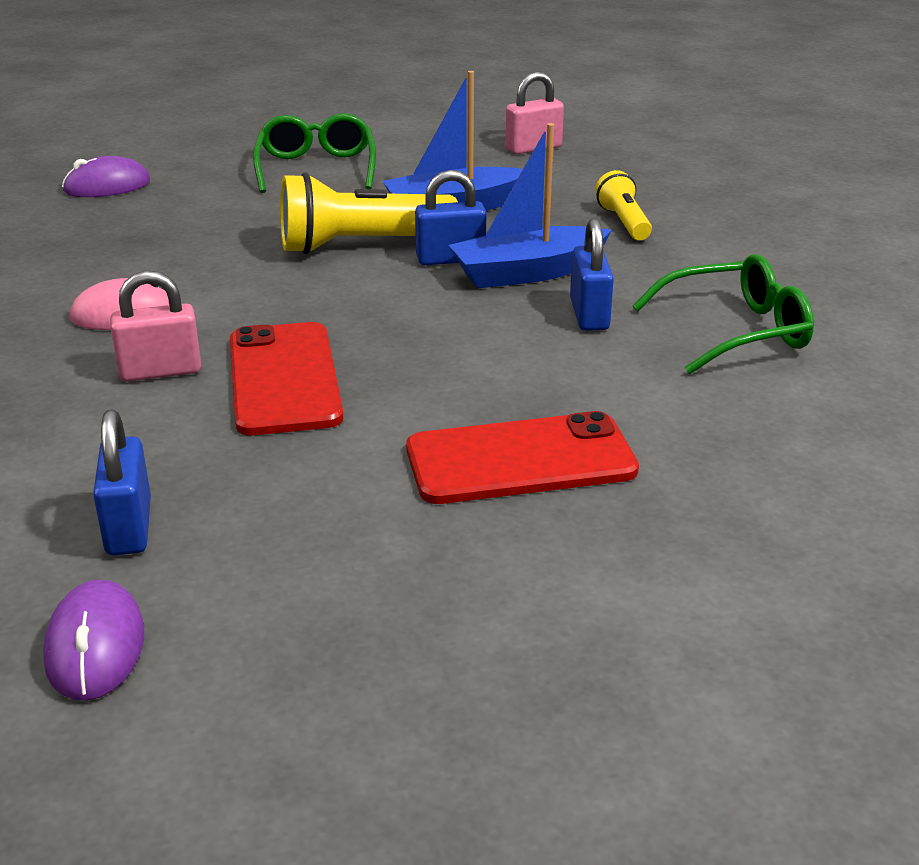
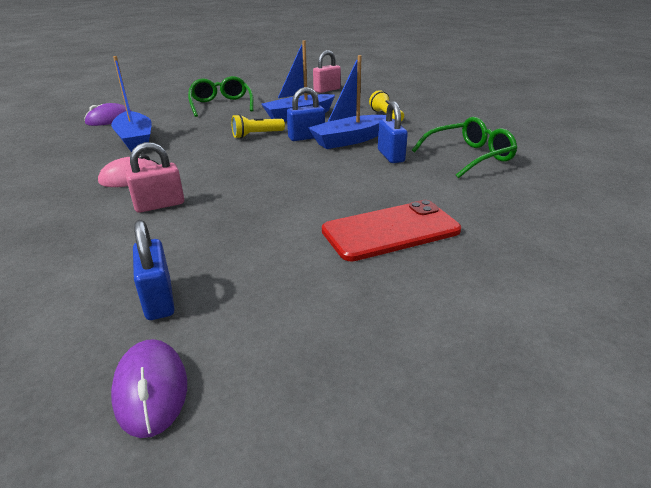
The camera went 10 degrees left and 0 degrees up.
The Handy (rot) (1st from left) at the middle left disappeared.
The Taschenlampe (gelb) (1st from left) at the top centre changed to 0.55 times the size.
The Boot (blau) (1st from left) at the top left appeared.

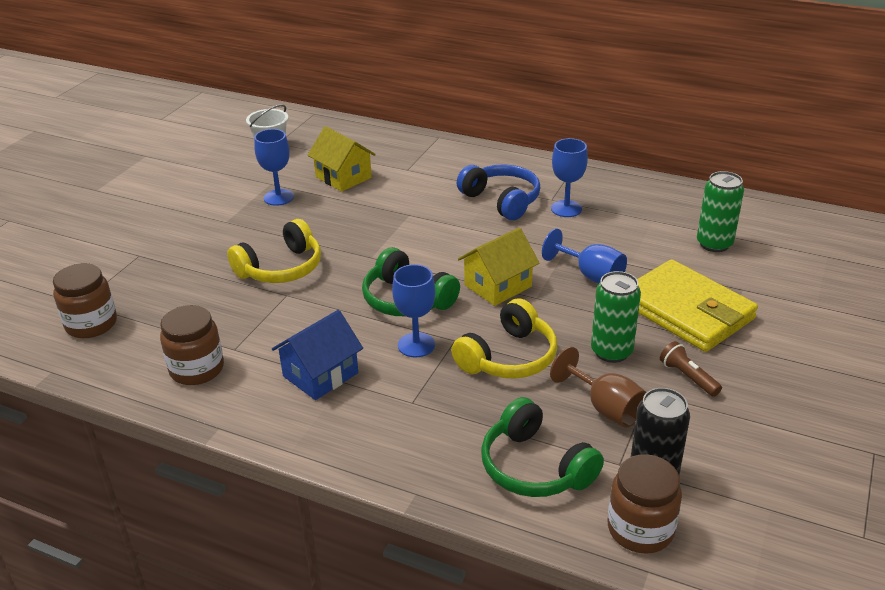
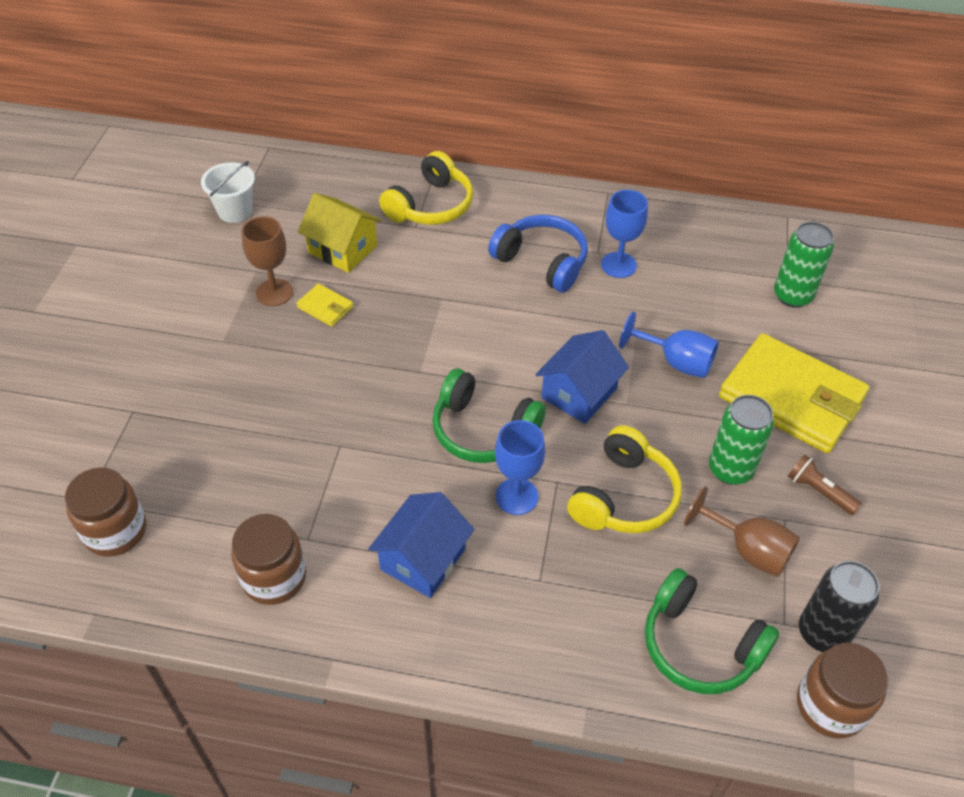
The camera went 15 degrees left and 15 degrees up.
The Kopfhörer (gelb) (1st from left) moved from the middle left to the top centre.
The Kelch (blau) (1st from left) at the top left became the Kelch (braun) (1st from left) at the top left.
The Haus (gelb) (2nd from left) at the centre became the Haus (blau) (2nd from left) at the centre.
The Geldbörse (gelb) (1st from left) at the centre appeared.

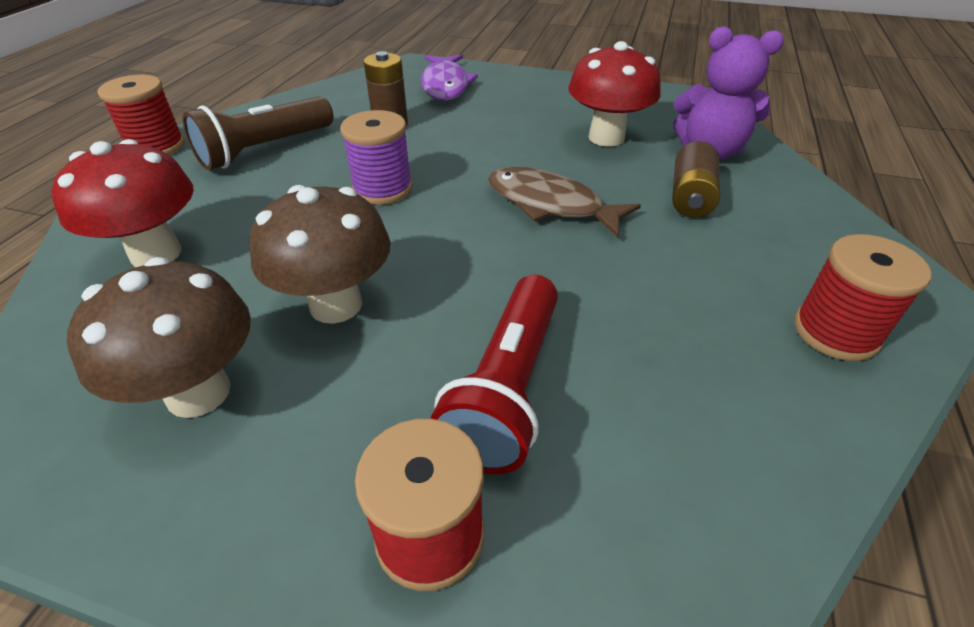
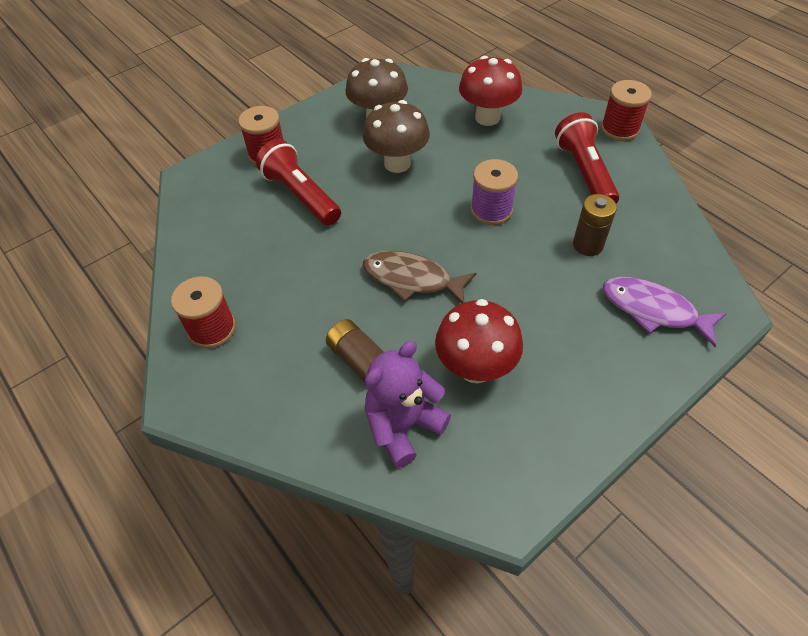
The camera went 125 degrees right and 10 degrees up.
The Taschenlampe (braun) at the top left became the Taschenlampe (rot) (2nd from left) at the top right.
The Fisch (braun) at the top centre turned 135 degrees counterclockwise.

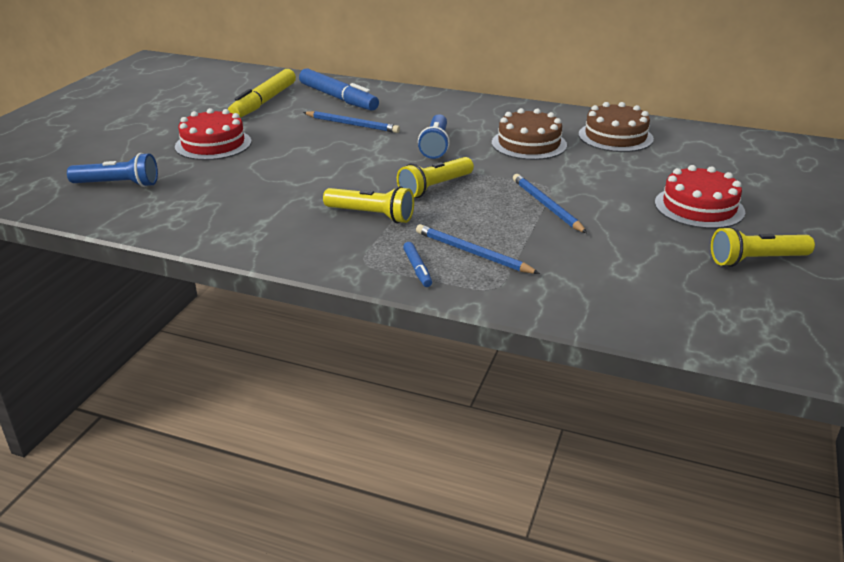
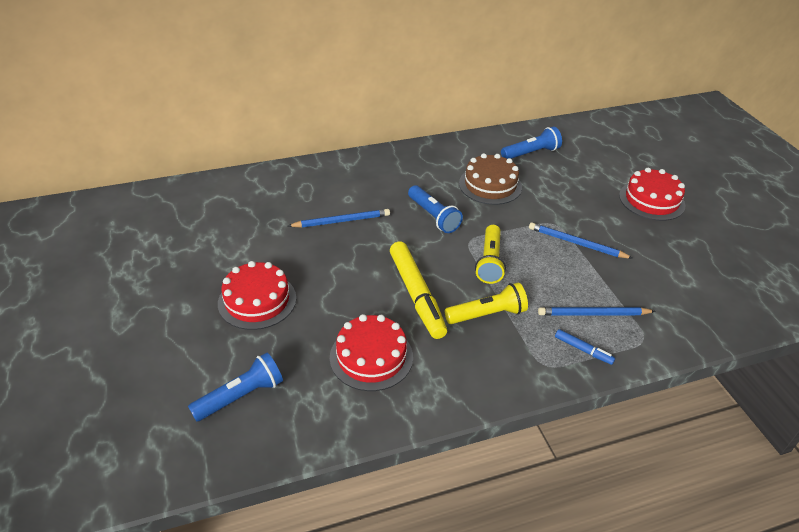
The camera went 40 degrees left and 10 degrees up.
The Filzstift (gelb) moved from the top left to the centre.
The Filzstift (blau) (1st from left) at the top centre disappeared.
The Kuchen (braun) (2nd from left) at the top right was replaced by the Taschenlampe (blau) (3rd from left) at the top centre.
The Taschenlampe (gelb) (3rd from left) at the middle right disappeared.
The Kuchen (rot) (2nd from left) at the centre appeared.

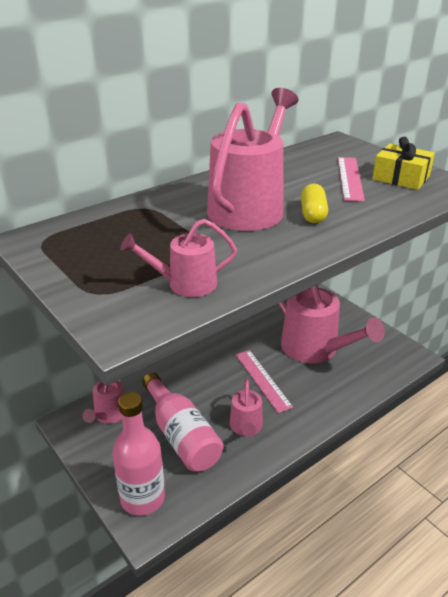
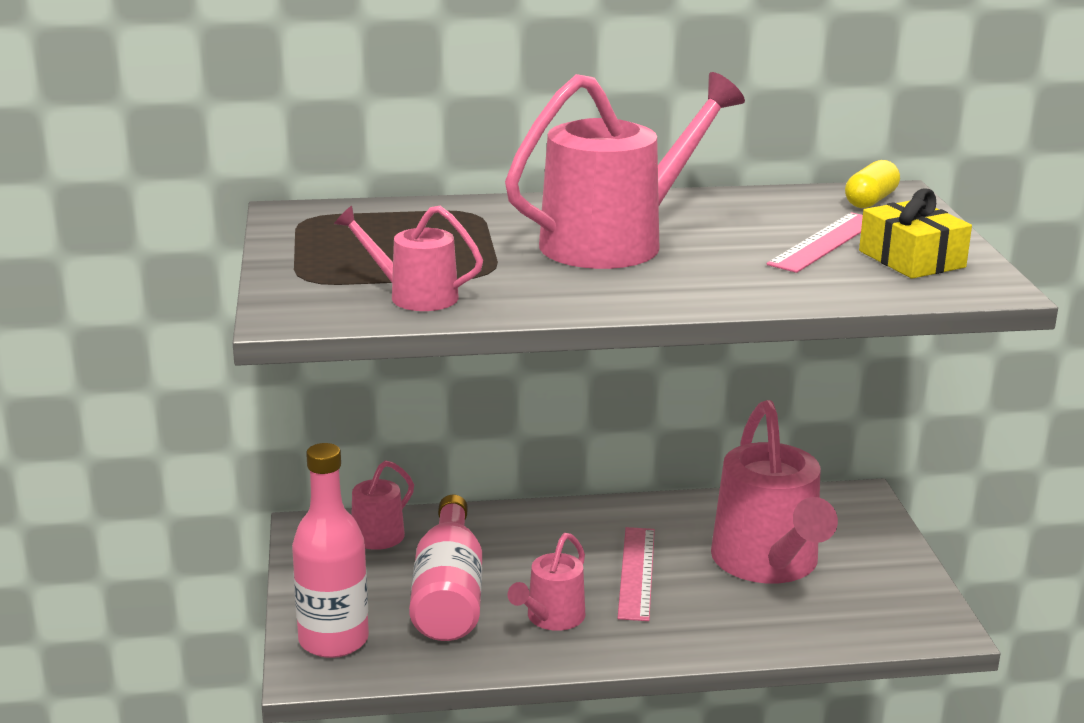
The camera went 30 degrees right and 10 degrees down.
The Kapsel (gelb) moved from the middle right to the top right.

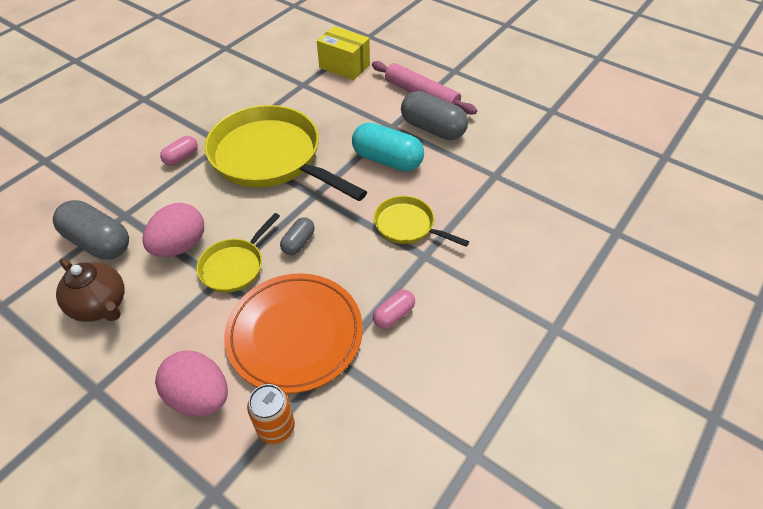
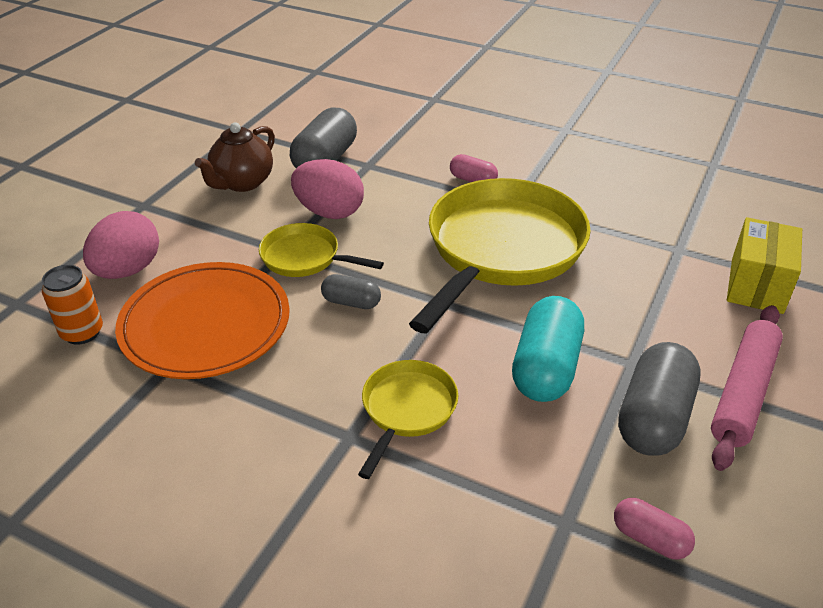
The camera went 80 degrees right and 10 degrees down.
The Kapsel (rosa) (2nd from left) moved from the centre to the bottom right.

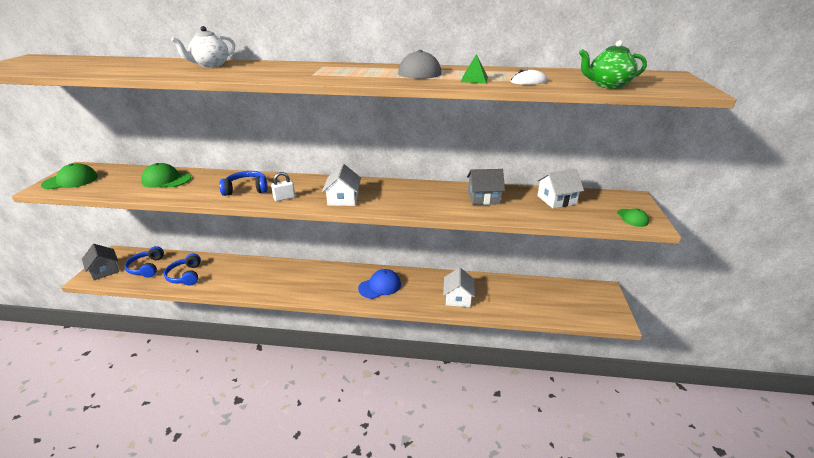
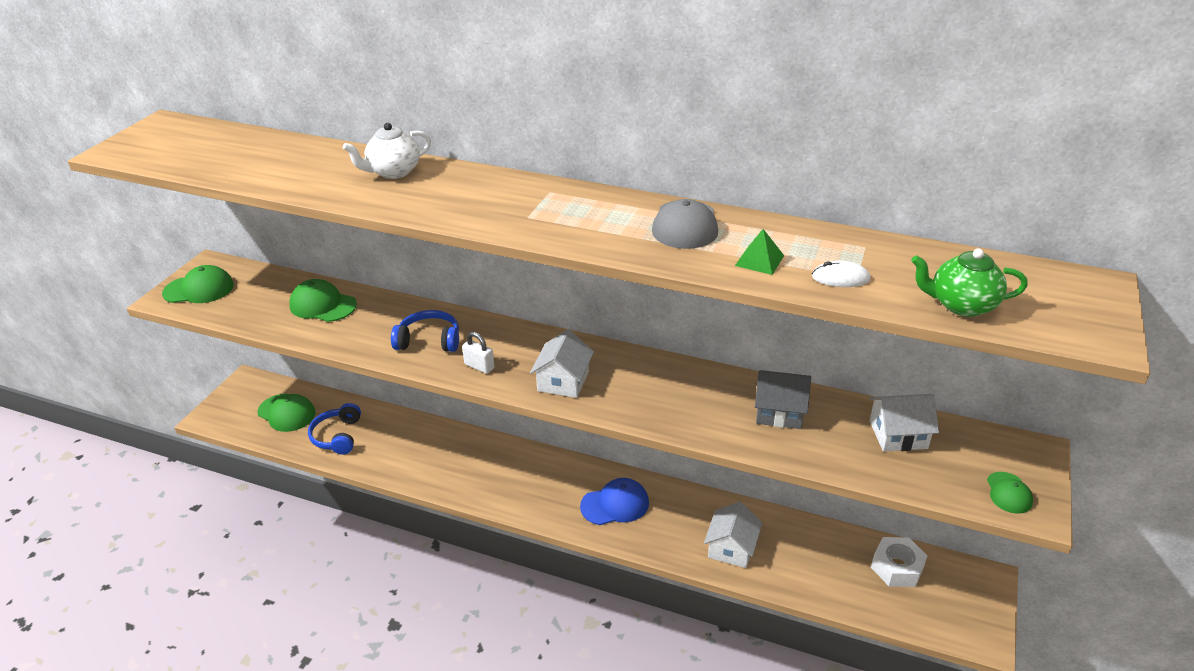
The camera went 15 degrees right and 5 degrees up.
The Haus (grau) (1st from left) at the middle left disappeared.
The Kopfhörer (blau) (1st from left) at the middle left was replaced by the Kappe (grün) (2nd from left) at the middle left.
The Vorhängeschloss (weiß) at the centre turned 45 degrees clockwise.
The Sechskantmutter (weiß) at the bottom right appeared.

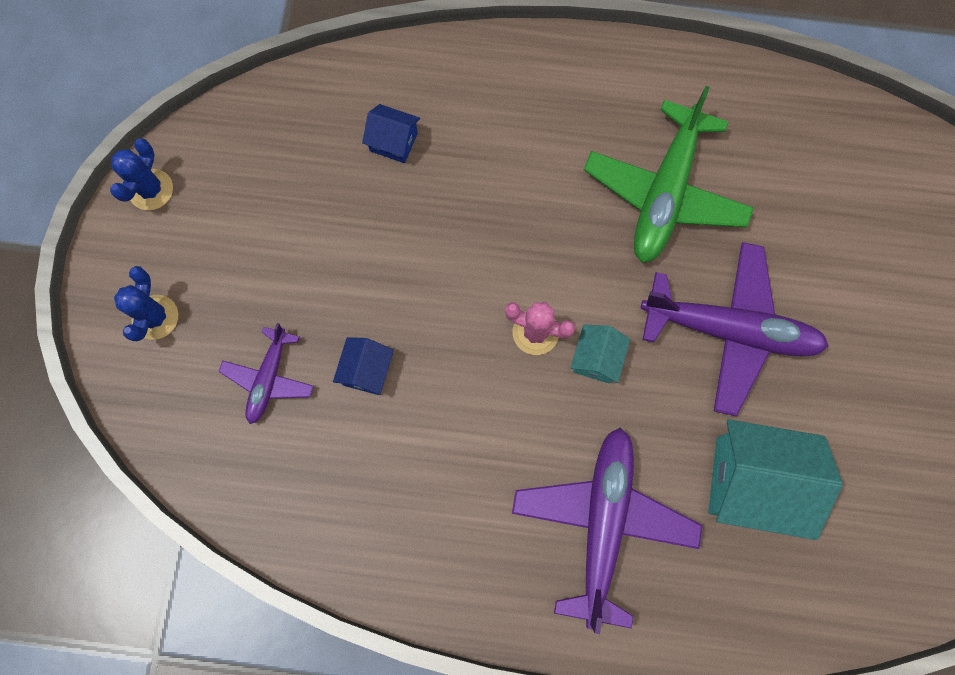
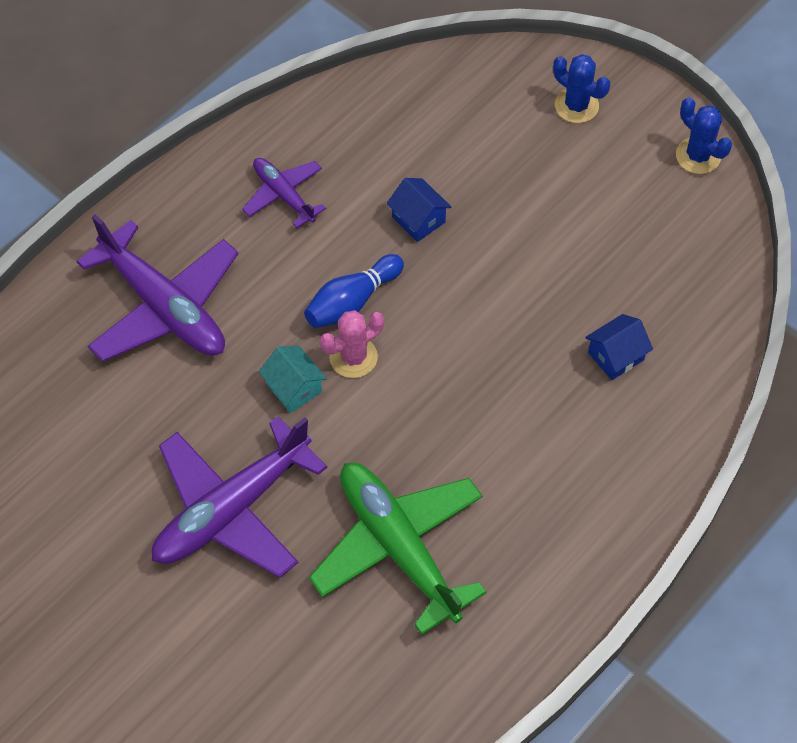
The camera went 125 degrees right and 15 degrees down.
The Flugzeug (lila) (1st from left in the first image) moved from the middle left to the top centre.
The Haus (türkis) (2nd from left) at the bottom right disappeared.
The Bowlingkegel (blau) at the centre appeared.

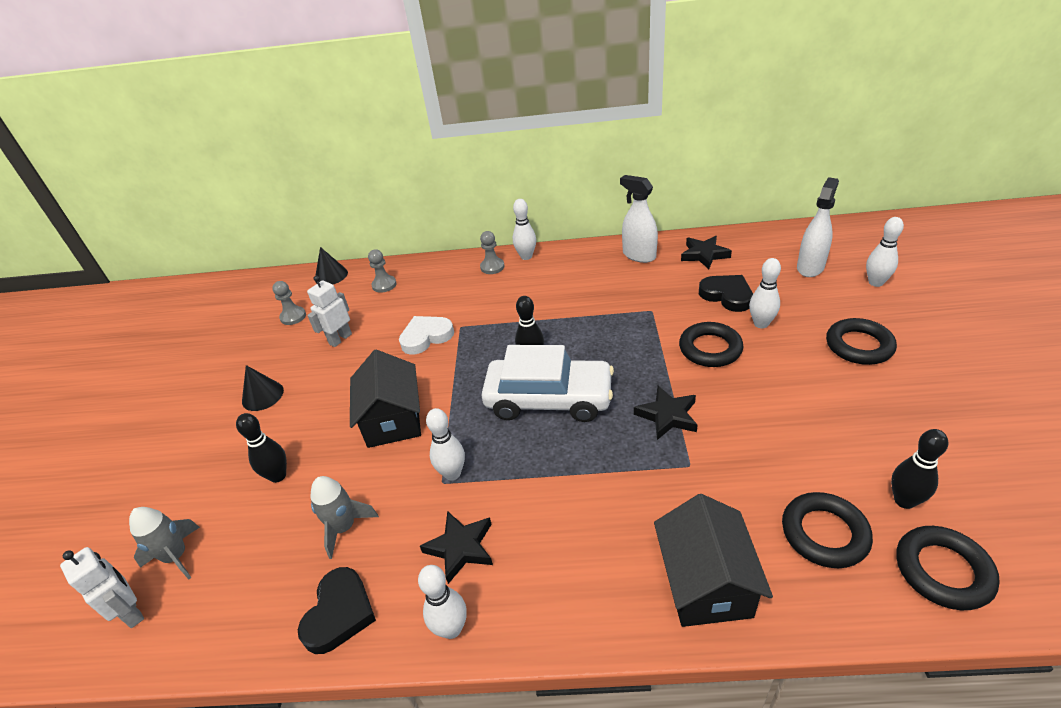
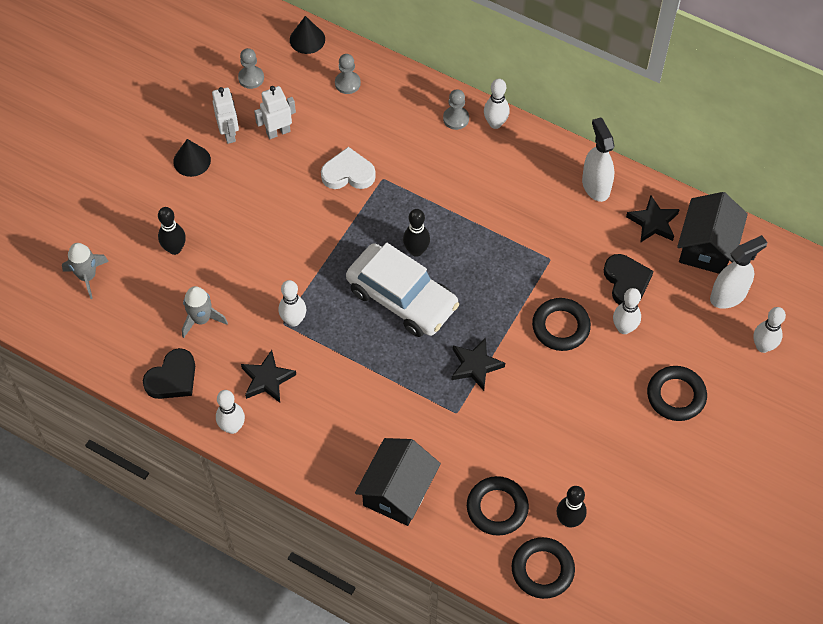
The camera went 25 degrees right and 20 degrees up.
The Roboter (weiß) (1st from left) moved from the bottom left to the top left.
The Haus (schwarz) (1st from left in the first image) moved from the centre to the middle right.

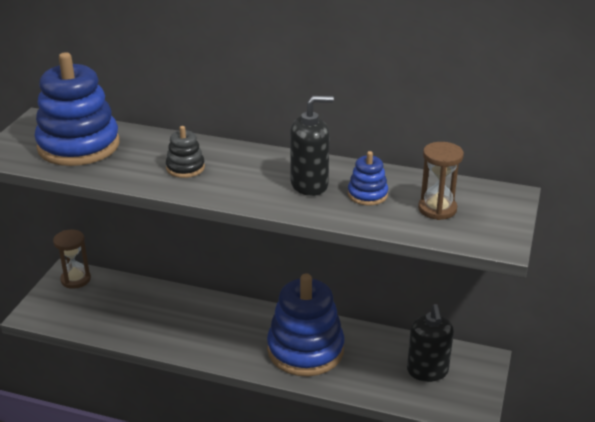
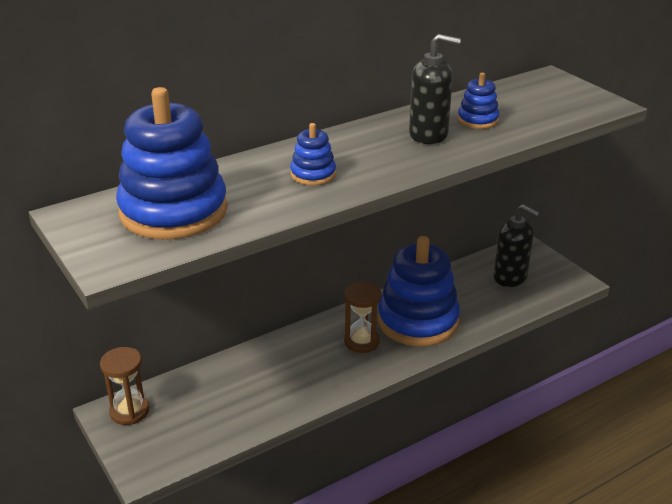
The camera went 50 degrees left and 0 degrees up.
The Stapelspielzeug (schwarz) at the middle left became the Stapelspielzeug (blau) (2nd from left) at the top centre.
The Seifenspender (schwarz) (1st from left) at the centre turned 75 degrees clockwise.
The Sanduhr (braun) (2nd from left) moved from the middle right to the centre.

